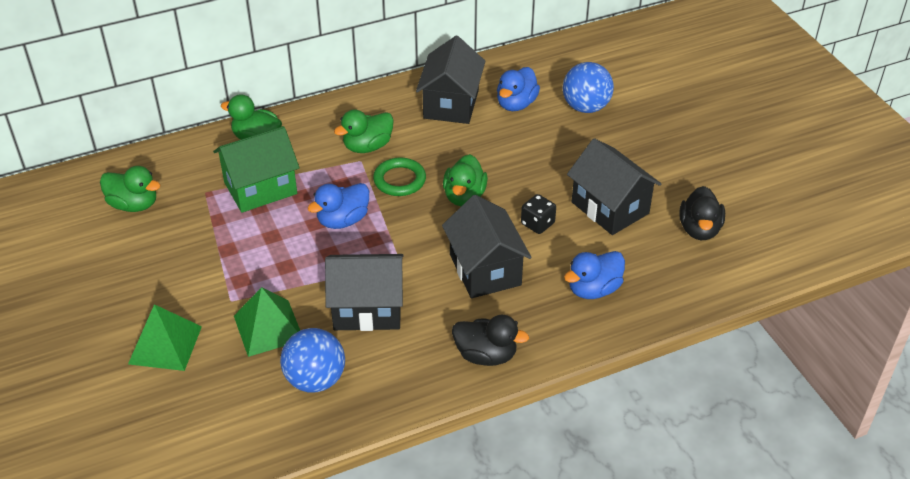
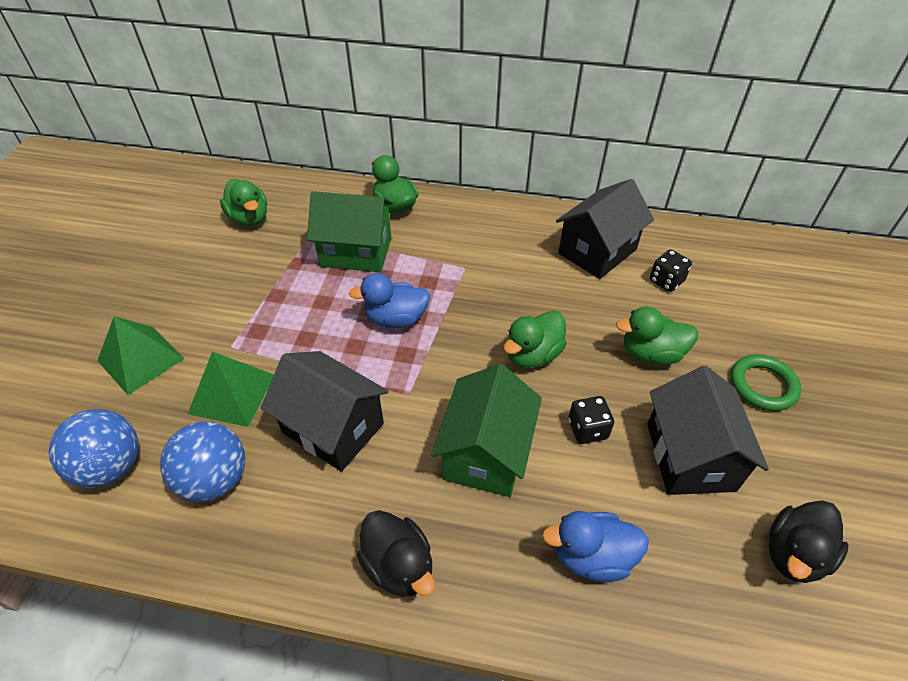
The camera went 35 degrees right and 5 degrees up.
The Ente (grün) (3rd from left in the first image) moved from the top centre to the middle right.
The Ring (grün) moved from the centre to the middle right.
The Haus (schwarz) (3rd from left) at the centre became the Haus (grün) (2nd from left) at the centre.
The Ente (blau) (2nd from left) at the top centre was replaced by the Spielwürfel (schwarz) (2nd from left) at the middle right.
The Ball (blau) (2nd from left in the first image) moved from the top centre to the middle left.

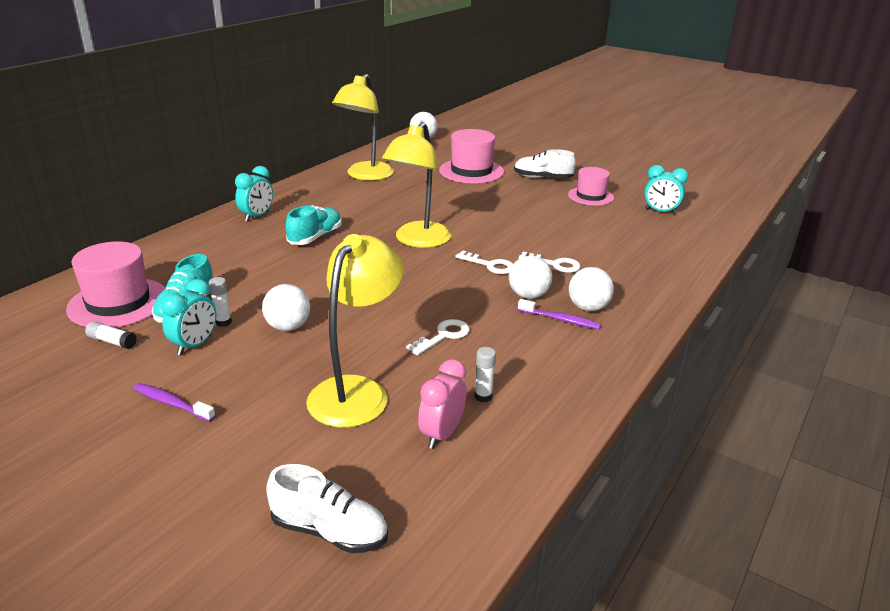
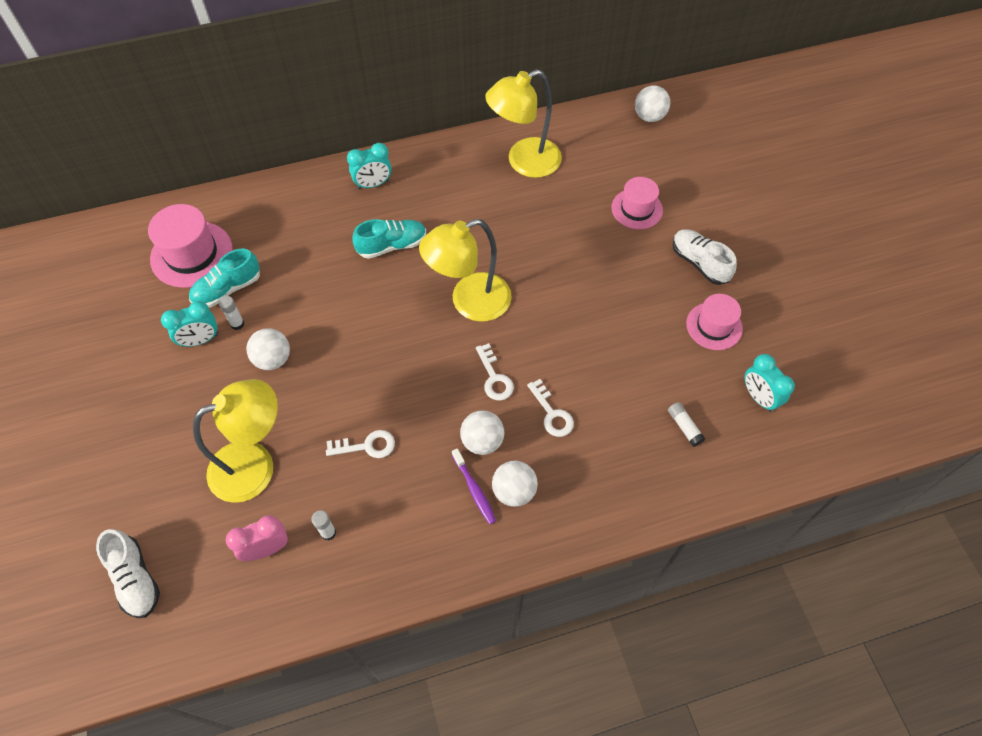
The camera went 40 degrees right and 30 degrees up.
The Klebestift (weiß) (1st from left in the first image) moved from the middle left to the middle right.
The Zahnbürste (lila) (1st from left) at the middle left disappeared.
The Hut (rosa) (2nd from left) at the top centre changed to 0.65 times the size.

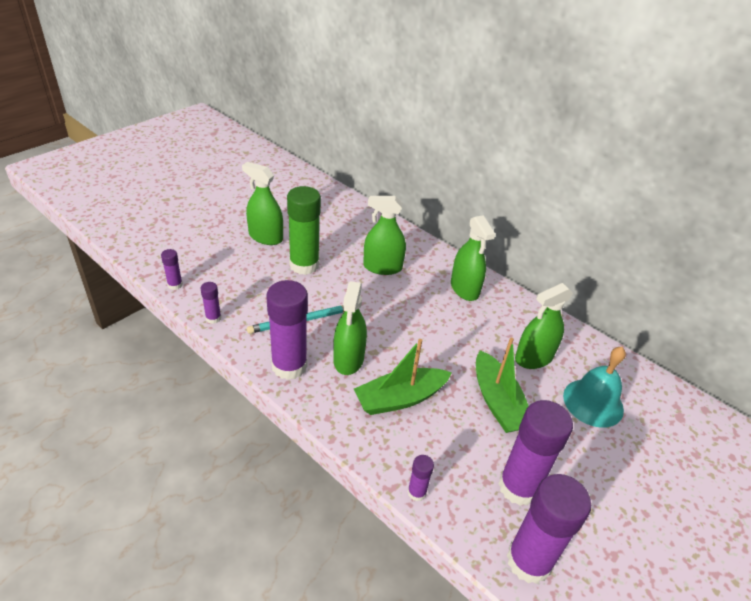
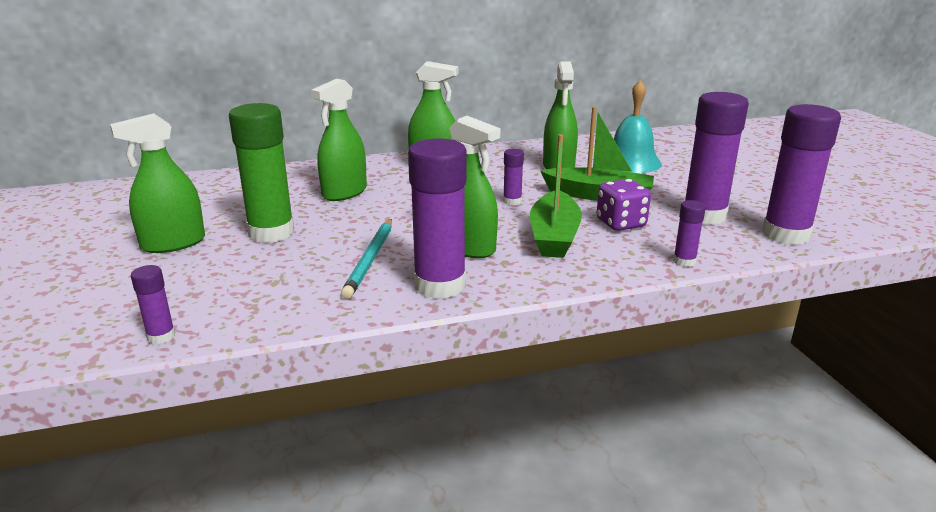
The camera went 55 degrees left and 15 degrees down.
The Klebestift (lila) (2nd from left in the first image) moved from the middle left to the centre.
The Spielwürfel (lila) at the middle right appeared.

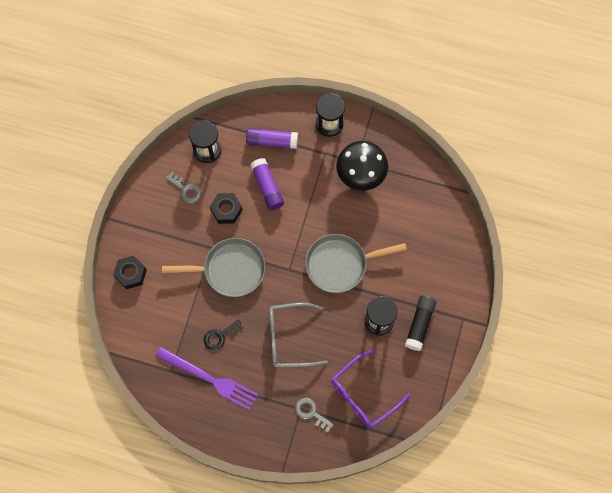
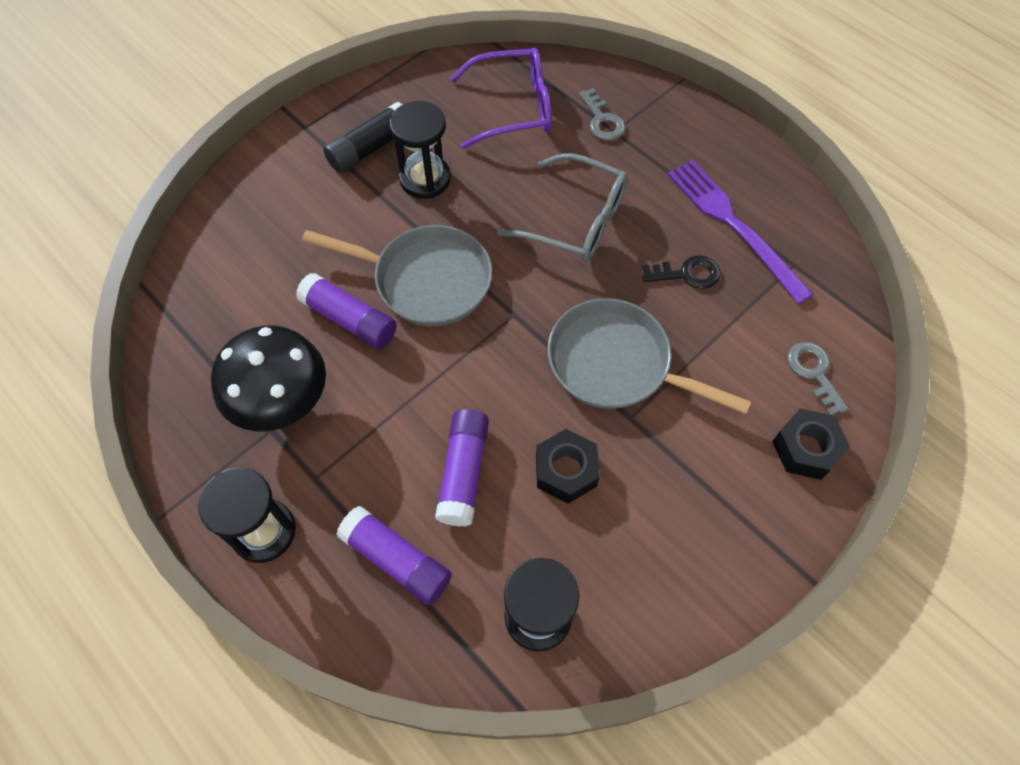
The camera went 150 degrees left and 10 degrees down.
The Schlüssel (grau) (1st from left in the first image) moved from the middle left to the middle right.
The Klebestift (lila) (1st from left) at the centre appeared.

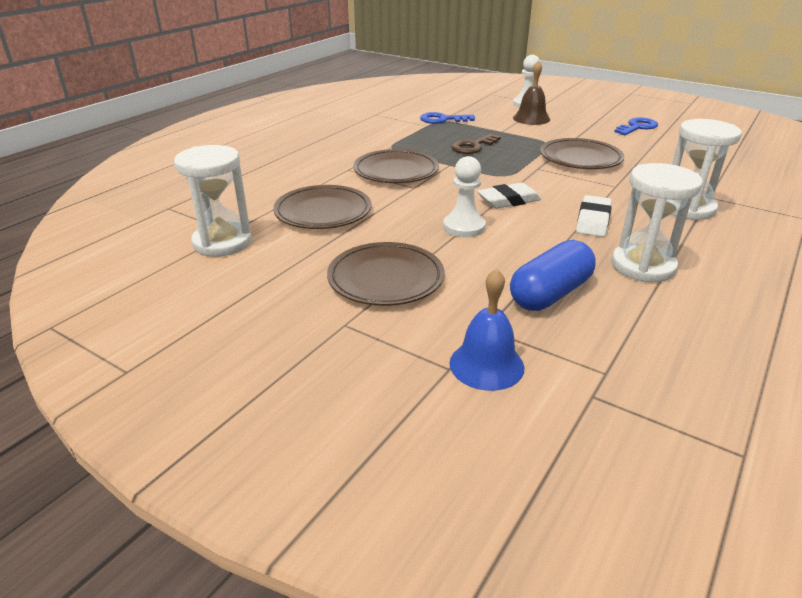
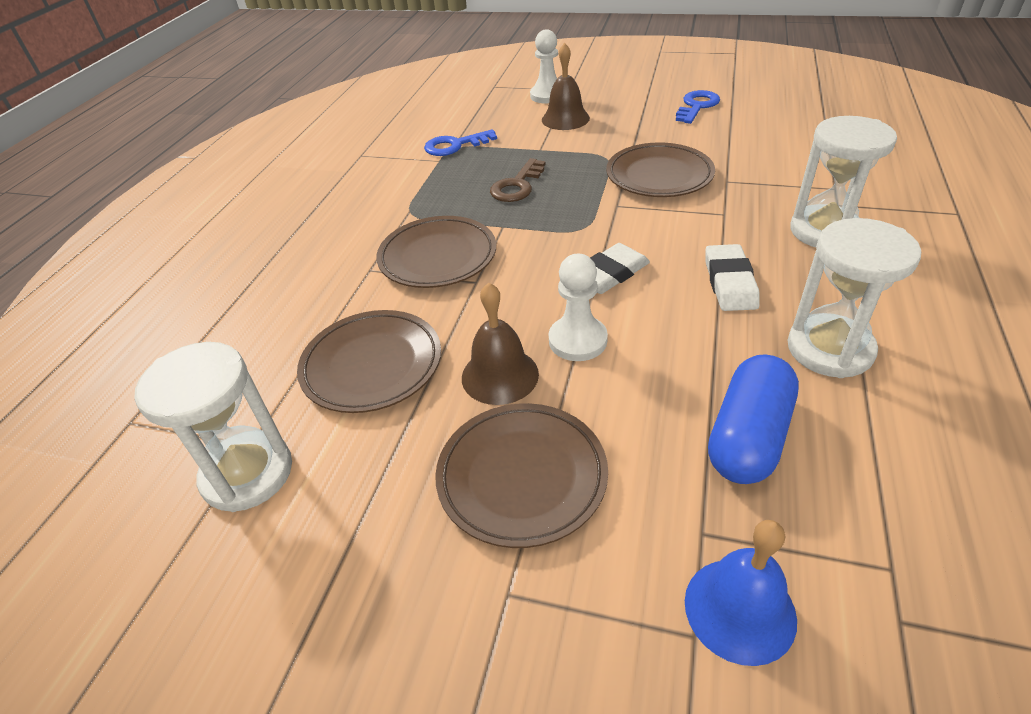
The camera went 15 degrees left and 10 degrees up.
The Glocke (braun) (1st from left) at the centre appeared.

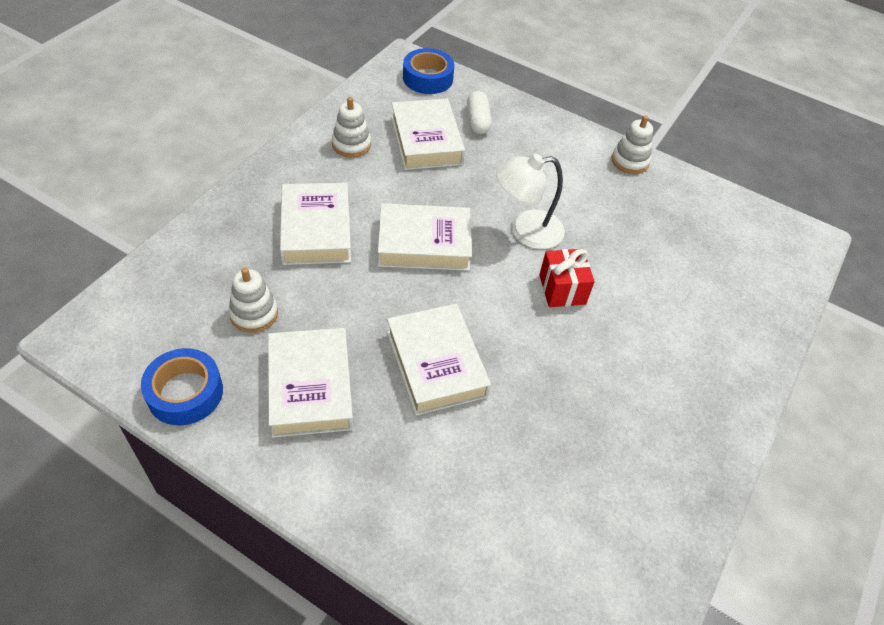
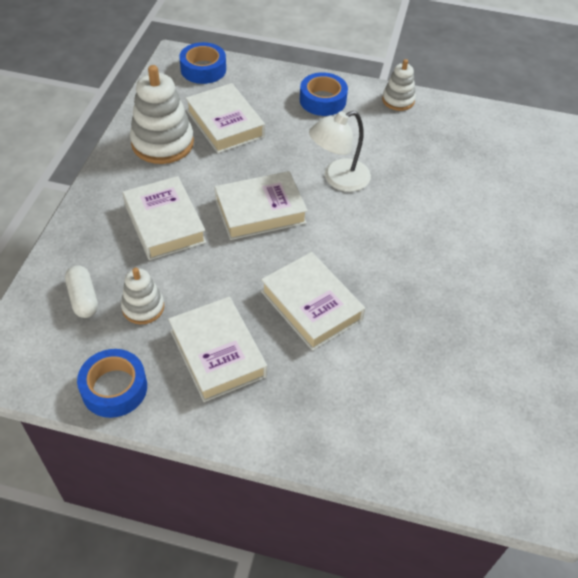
The camera went 15 degrees left and 0 degrees up.
The Stapelspielzeug (weiß) (2nd from left) at the top centre changed to 1.77 times the size.
The Kapsel (weiß) moved from the top centre to the middle left.
The Geschenk (rot) at the centre disappeared.
The Klebeband (blau) (3rd from left) at the top centre appeared.

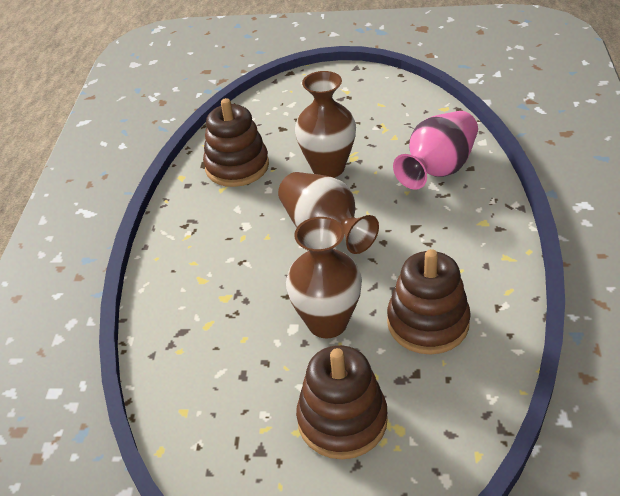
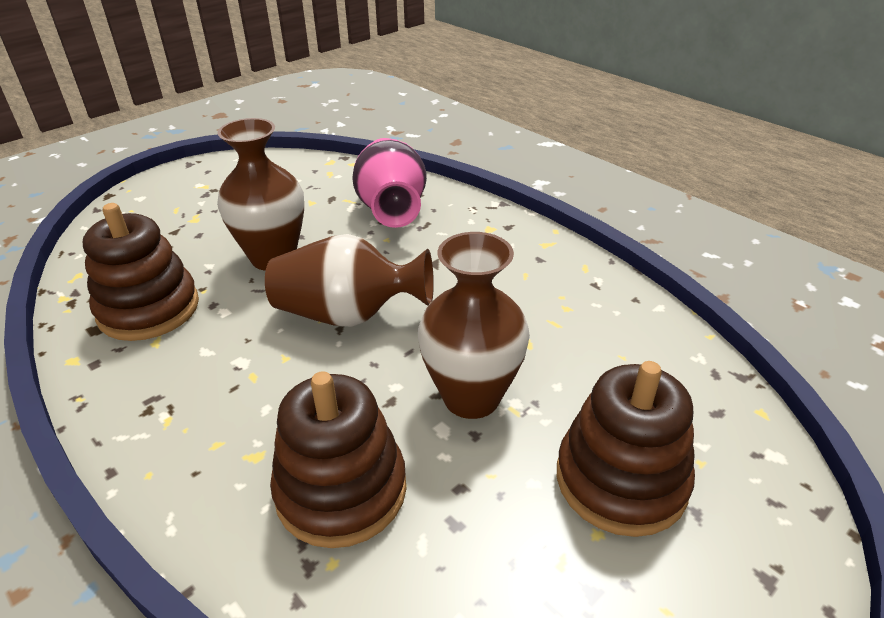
The camera went 50 degrees left and 5 degrees down.
The Stapelspielzeug (braun) (3rd from left in the first image) moved from the middle right to the bottom centre.

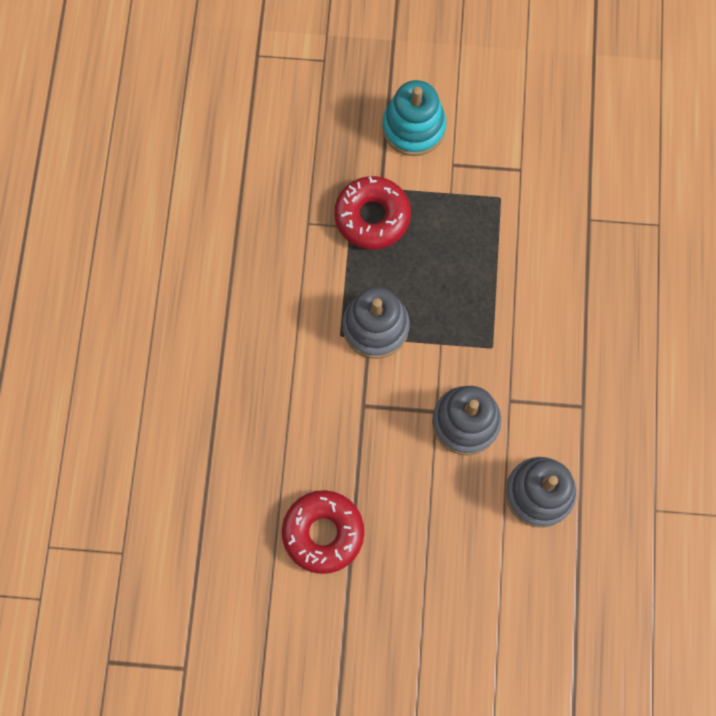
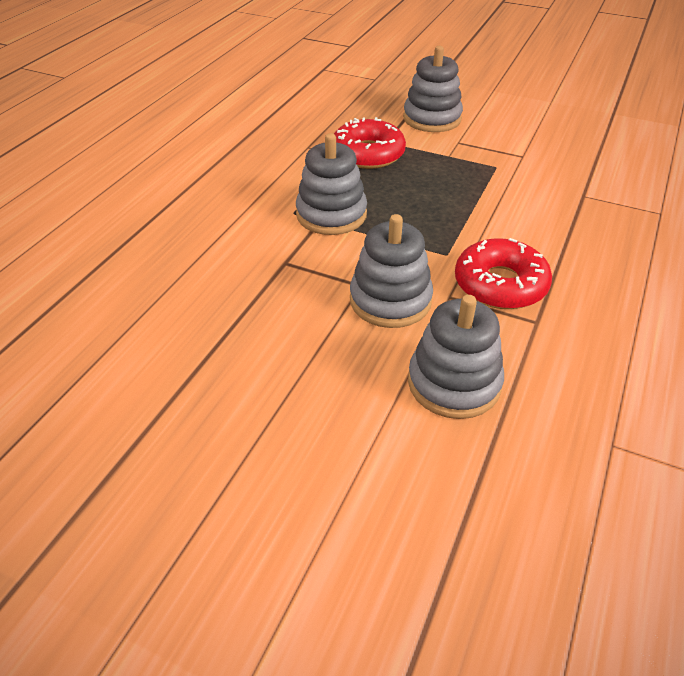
The camera went 20 degrees right and 30 degrees down.
The Donut (rot) (1st from left in the first image) moved from the bottom centre to the middle right.
The Stapelspielzeug (türkis) at the top centre became the Stapelspielzeug (grau) (3rd from left) at the top centre.

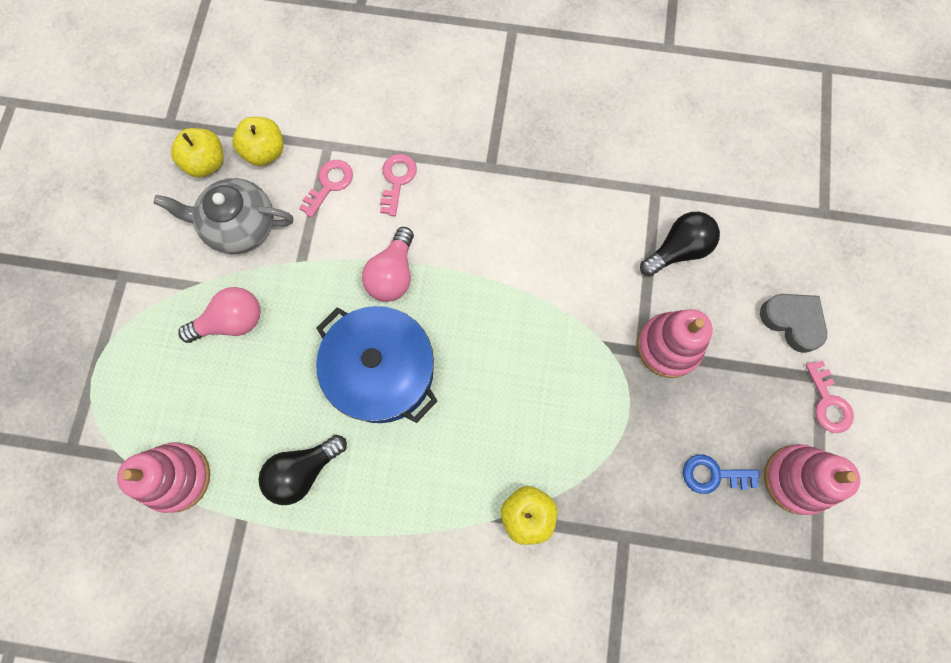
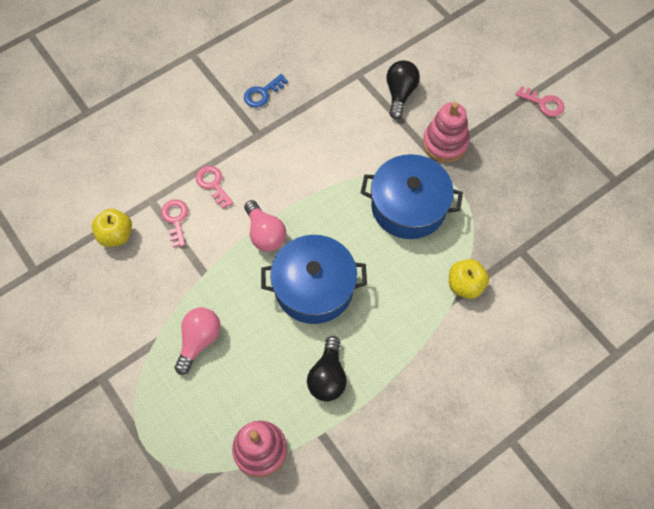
The camera went 45 degrees left and 10 degrees down.
The Teekanne (grau) at the top left disappeared.
The Apfel (gelb) (1st from left) at the top left disappeared.
The Schlüssel (blau) moved from the bottom right to the top centre.
The Herz (grau) at the middle right disappeared.
The Stapelspielzeug (rosa) (3rd from left) at the bottom right disappeared.
The Kochtopf (blau) (2nd from left) at the centre appeared.

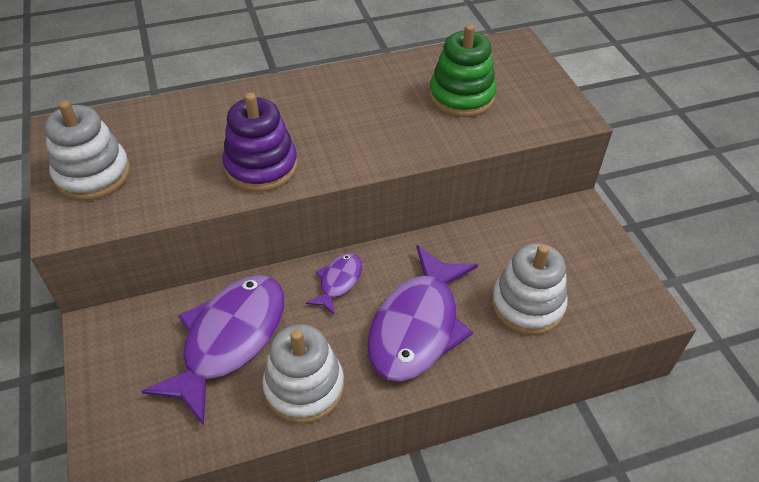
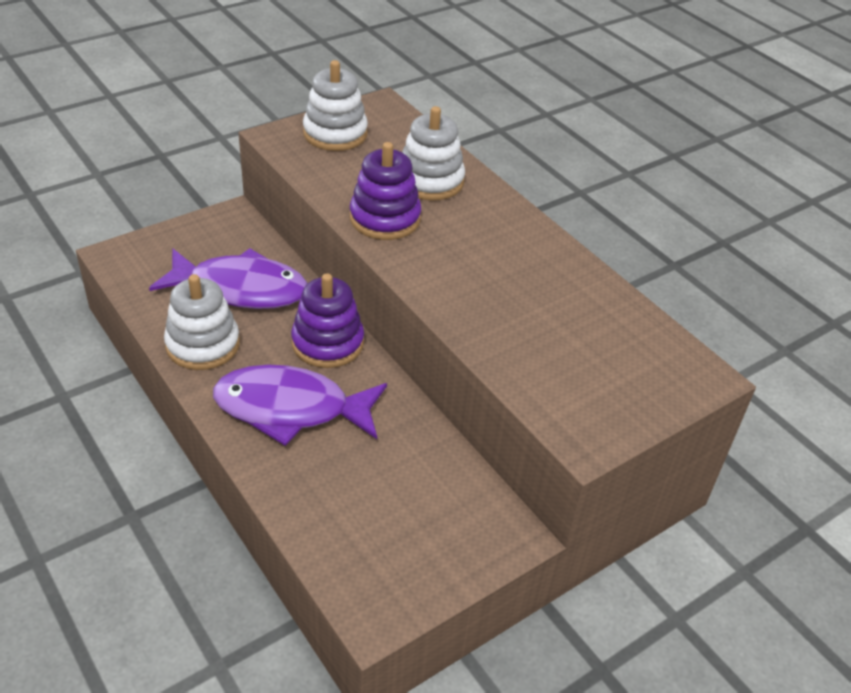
The camera went 70 degrees right and 5 degrees down.
The Fisch (lila) (2nd from left) at the centre was replaced by the Stapelspielzeug (lila) (1st from left) at the centre.
The Stapelspielzeug (grün) at the top centre disappeared.
The Stapelspielzeug (weiß) (3rd from left) moved from the middle right to the top centre.

